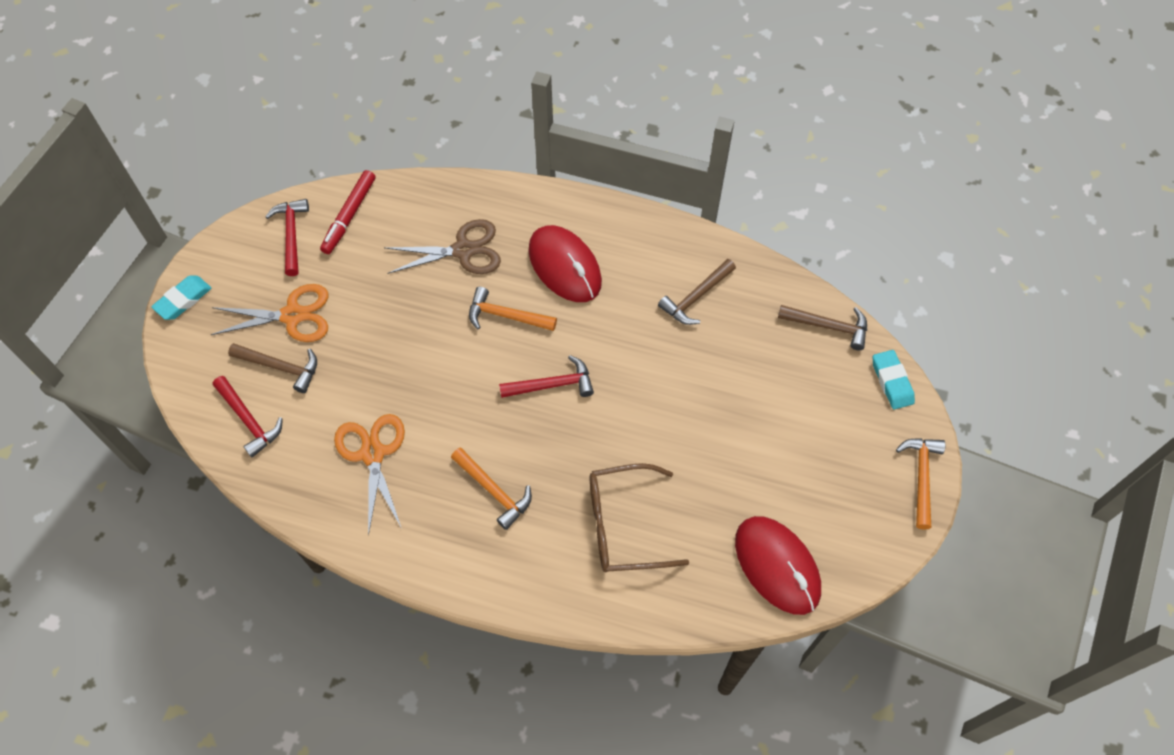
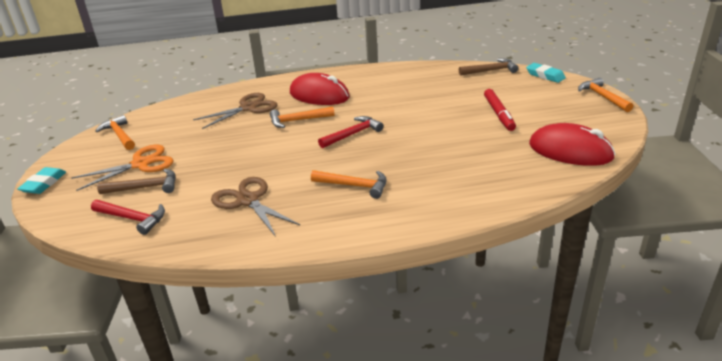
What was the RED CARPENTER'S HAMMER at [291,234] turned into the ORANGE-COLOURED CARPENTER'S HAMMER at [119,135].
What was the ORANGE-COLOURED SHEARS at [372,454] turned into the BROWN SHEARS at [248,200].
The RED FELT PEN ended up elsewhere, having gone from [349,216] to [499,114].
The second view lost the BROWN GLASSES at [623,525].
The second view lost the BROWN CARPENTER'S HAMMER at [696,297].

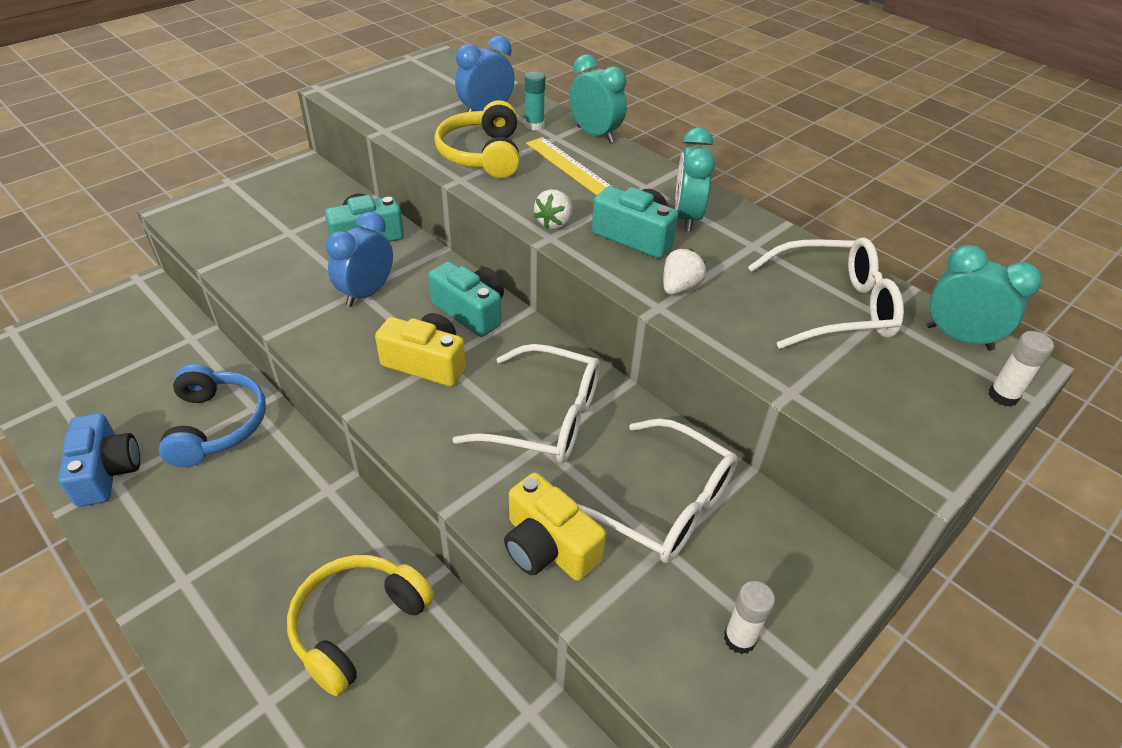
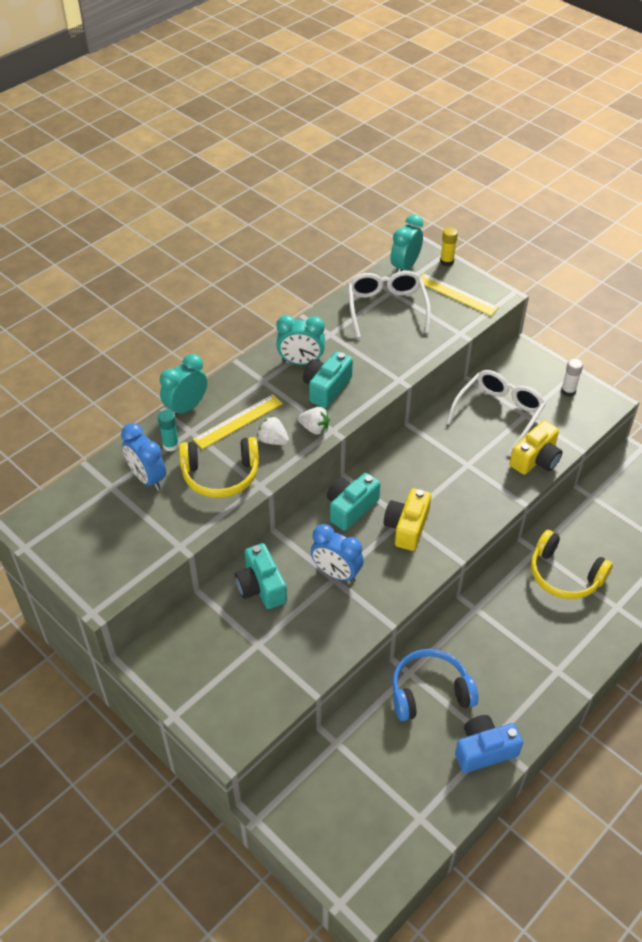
The SNOW-WHITE TOY STRAWBERRY ended up elsewhere, having gone from [679,287] to [273,440].
The second view gained the YELLOW RULER at [456,294].
What was the SNOW-WHITE GLUE at [1003,396] turned into the YELLOW GLUE at [446,261].
The second view lost the SNOW-WHITE GLASSES at [545,418].

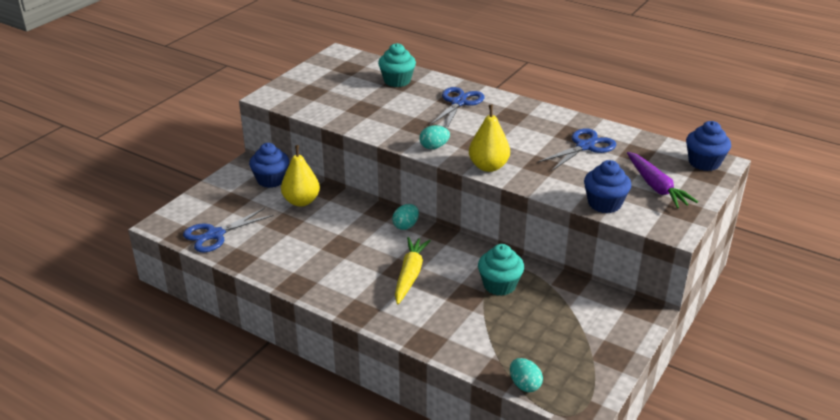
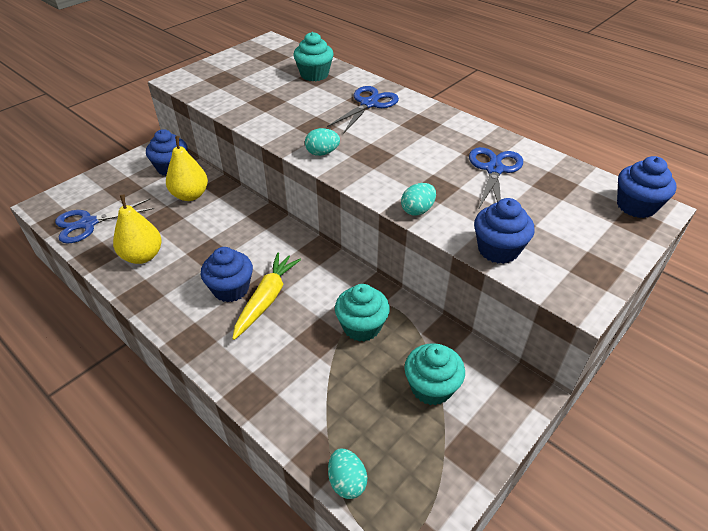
The YELLOW PEAR ended up elsewhere, having gone from [488,166] to [142,256].
The second view gained the ROYAL BLUE FAIRY CAKE at [231,289].
The TEAL TOY EGG ended up elsewhere, having gone from [406,226] to [417,210].
The second view gained the TEAL FAIRY CAKE at [431,387].
The ROYAL BLUE SHEARS at [585,146] ended up facing another way, 45 degrees counterclockwise from before.
The second view lost the VIOLET TOY CARROT at [656,187].

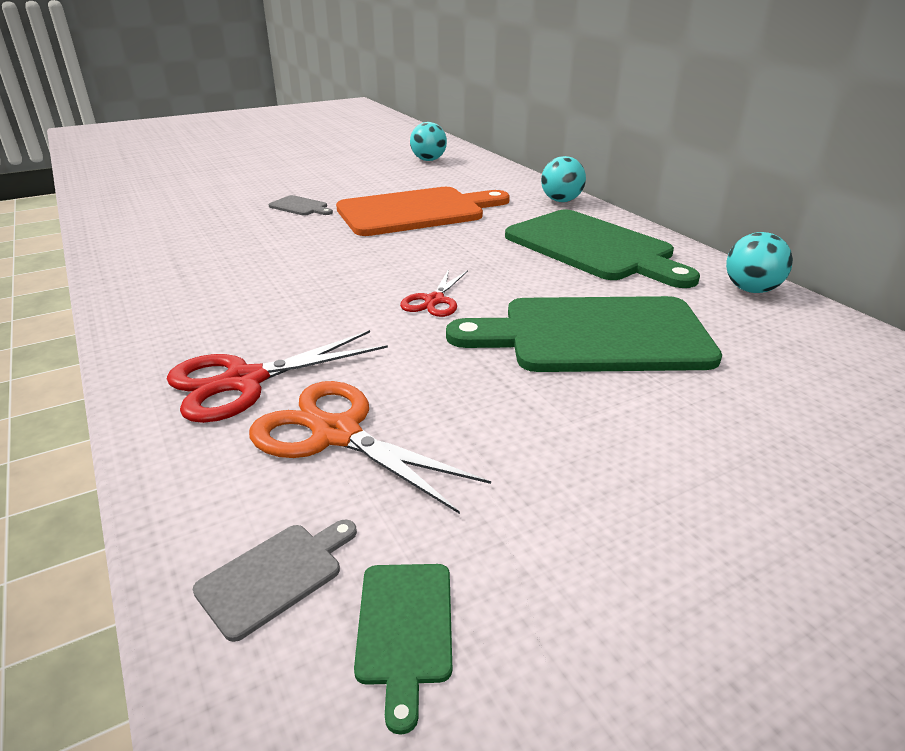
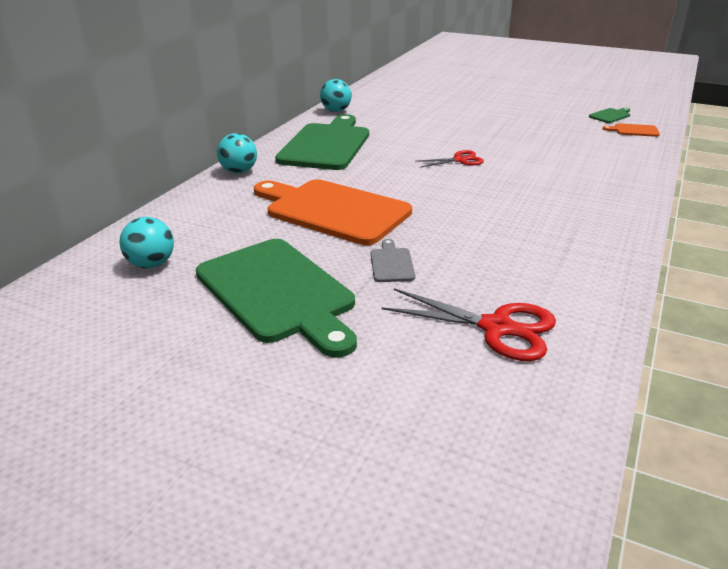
The LEAF-GREEN CHOPPING BOARD ended up elsewhere, having gone from [594,335] to [278,293].
The RED SHEARS ended up elsewhere, having gone from [244,381] to [496,327].
What was the GREY CHOPPING BOARD at [275,576] turned into the ORANGE-COLOURED CHOPPING BOARD at [634,130].
The second view lost the ORANGE-COLOURED SHEARS at [336,434].

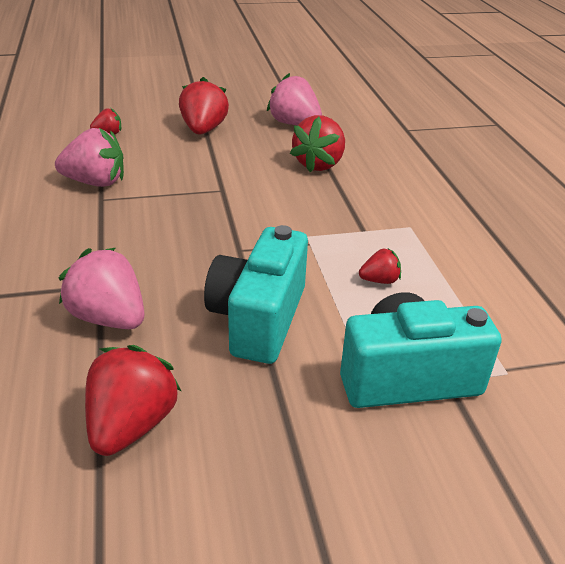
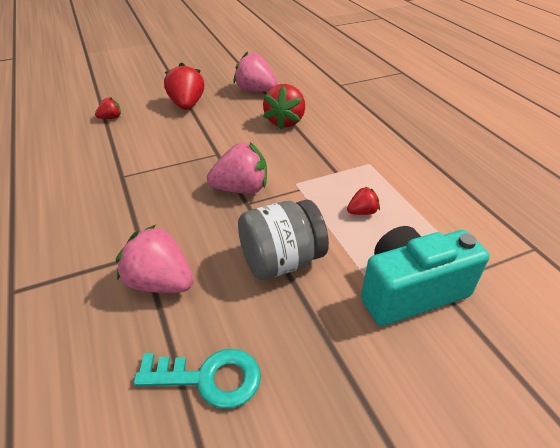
Where the RED TOY STRAWBERRY stood at [131,424], the TEAL DOOR KEY came to stand at [209,378].
The PINK TOY STRAWBERRY ended up elsewhere, having gone from [95,182] to [241,189].
Where the TEAL PHOTO CAMERA stood at [258,319], the GREY PRESERVE JAR came to stand at [281,261].

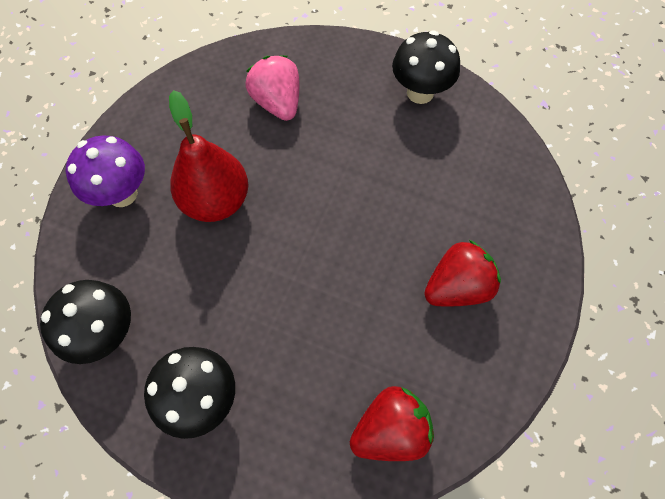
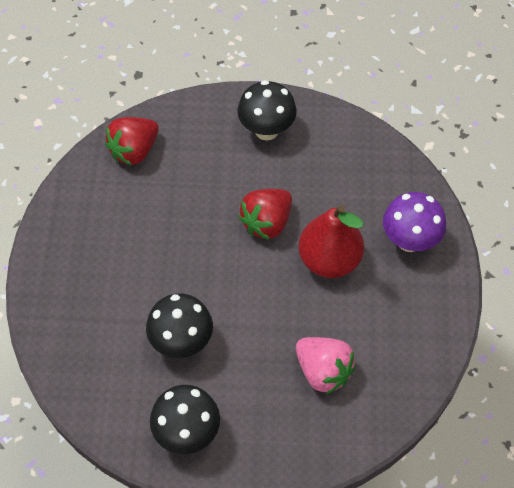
The EBONY MUSHROOM ended up elsewhere, having gone from [107,334] to [182,341].
The RED TOY STRAWBERRY ended up elsewhere, having gone from [457,287] to [267,222].

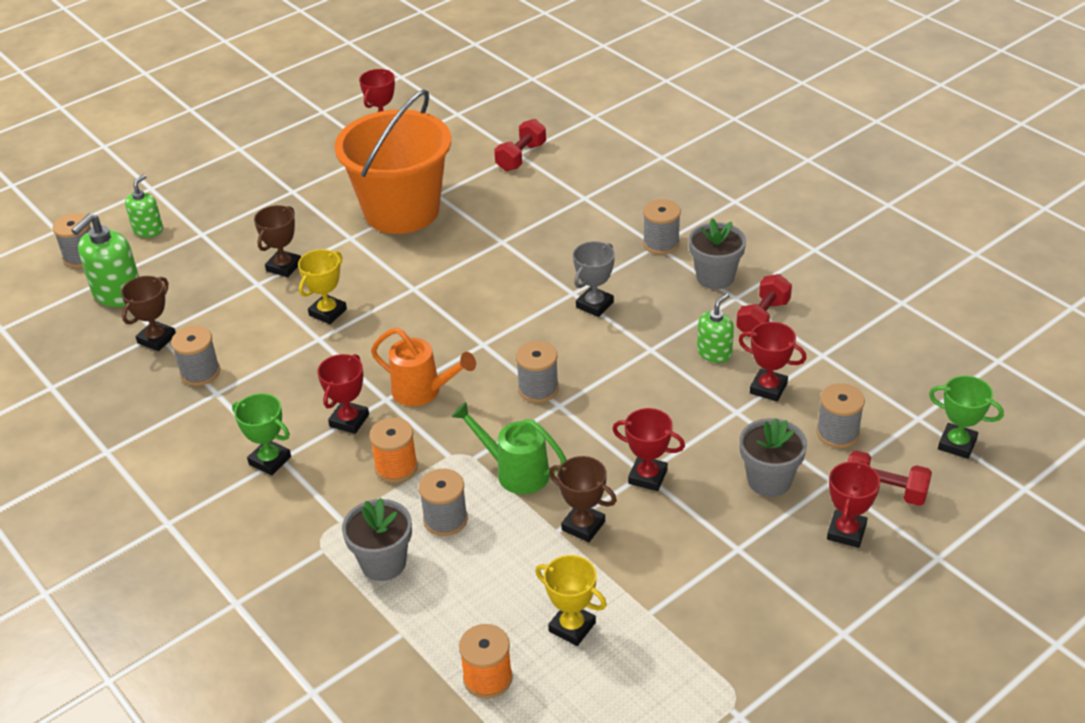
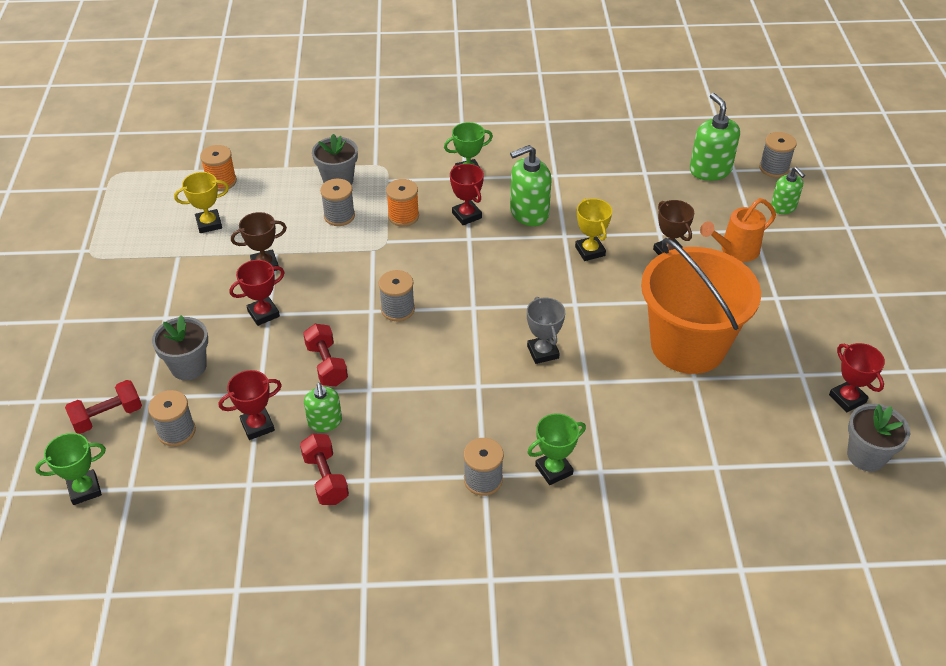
The RED HAND WEIGHT ended up elsewhere, having gone from [521,157] to [326,365].
The second view gained the LEAF-GREEN SOAP PUMP at [529,213].
The GREY TROPHY ended up elsewhere, having gone from [594,305] to [543,352].
The second view gained the LEAF-GREEN TROPHY at [554,470].
The ORANGE-COLOURED WATERING CAN ended up elsewhere, having gone from [423,391] to [735,250].
The GREY PLANT POT ended up elsewhere, having gone from [715,277] to [866,456].
The second view lost the BROWN TROPHY at [157,339].
The second view lost the GREY BOBBIN at [200,372].
The second view lost the LEAF-GREEN WATERING CAN at [515,472].
The second view lost the RED TROPHY at [846,532].

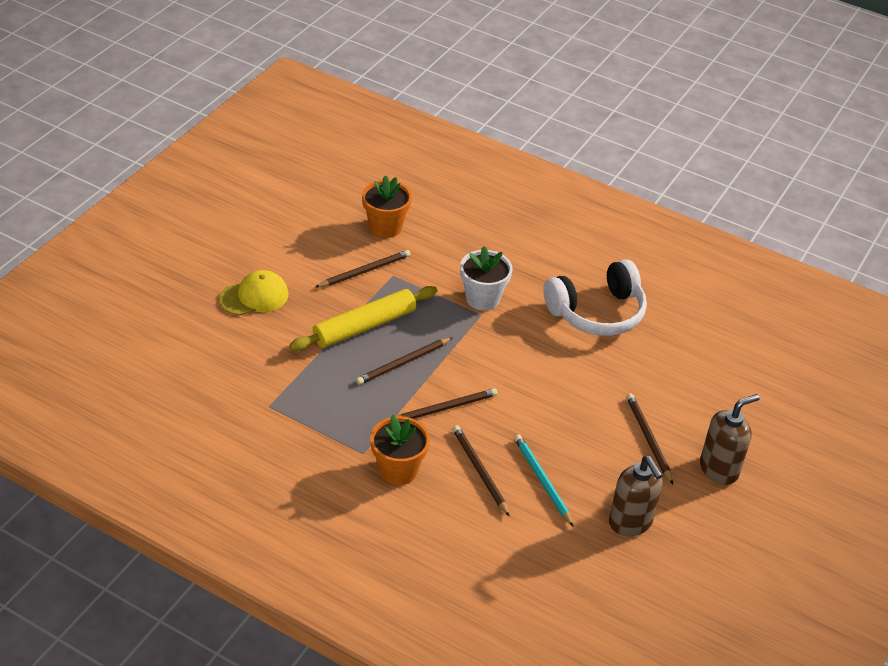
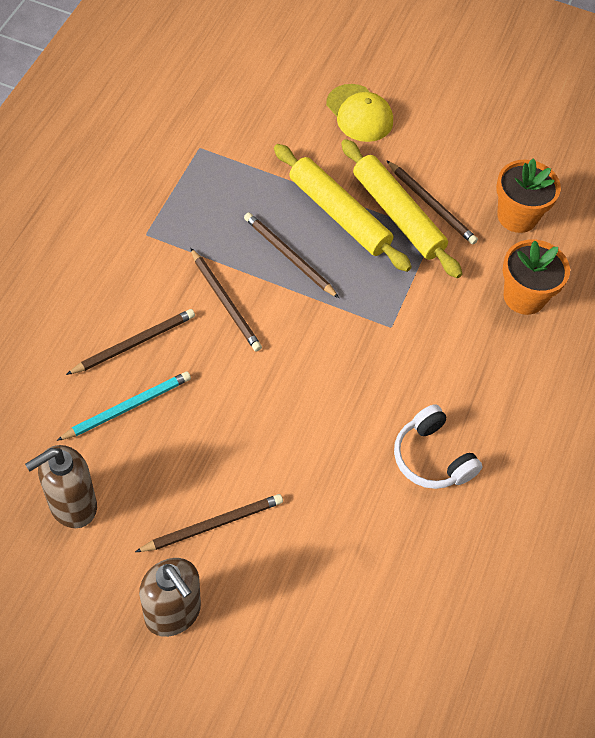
The second view gained the YELLOW DOUGH ROLLER at [397,215].
The size of the SNOW-WHITE HEADPHONES at [597,312] changed by a factor of 0.63.
The ORANGE-COLOURED PLANT POT ended up elsewhere, having gone from [398,470] to [524,297].
The second view lost the SNOW-WHITE PLANT POT at [482,298].

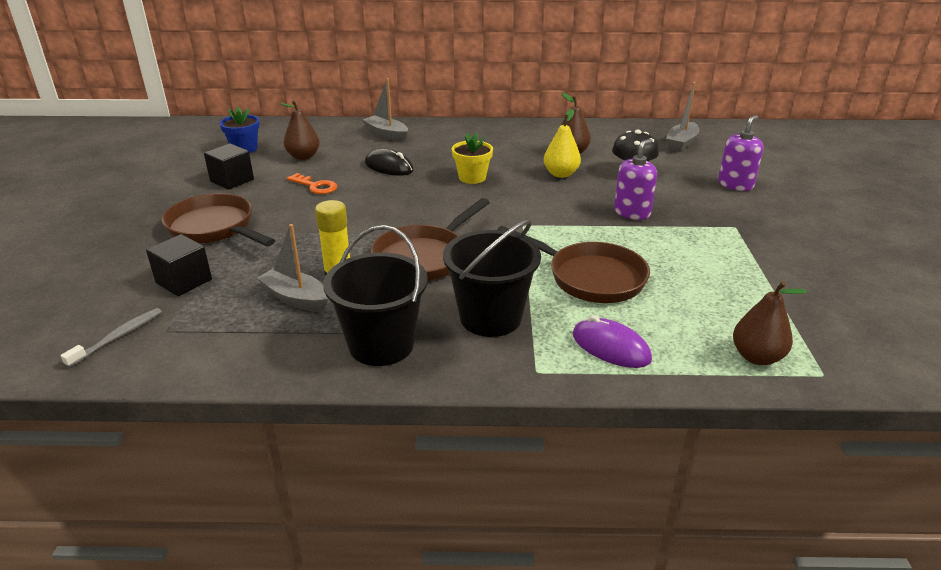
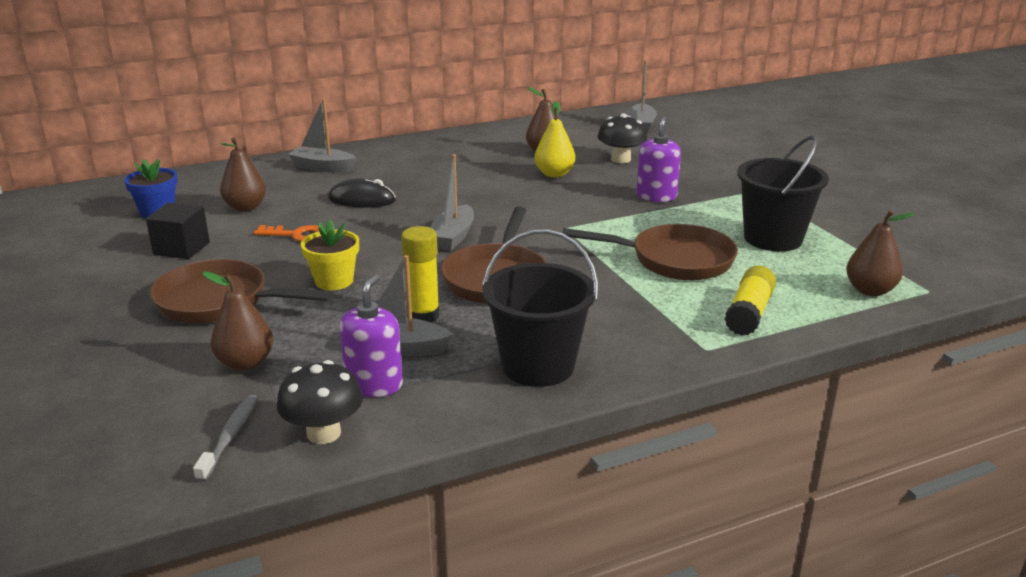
Where the EBONY BLOCK stood at [184,281], the BROWN PEAR came to stand at [245,363].
The second view gained the EBONY MUSHROOM at [324,433].
The YELLOW PLANT POT ended up elsewhere, having gone from [472,177] to [334,281].
The VIOLET SOAP PUMP ended up elsewhere, having gone from [735,185] to [374,385].
The second view gained the GREY SAILBOAT at [453,237].
Where the VIOLET PC MOUSE stood at [610,347], the YELLOW GLUE came to stand at [749,313].
The EBONY BUCKET ended up elsewhere, having gone from [490,318] to [773,238].

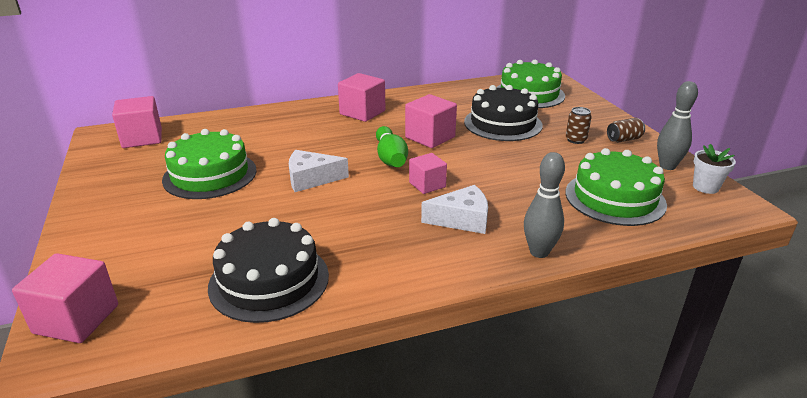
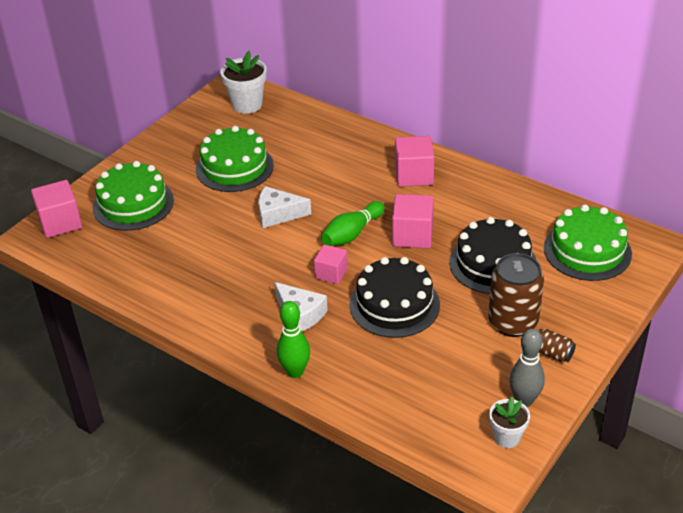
The LEAF-GREEN CAKE ended up elsewhere, having gone from [615,198] to [133,204].
Where the PINK BLOCK stood at [142,138], the SNOW-WHITE PLANT POT came to stand at [247,105].
The SNOW-WHITE CHEESE at [311,179] ended up facing another way, 45 degrees counterclockwise from before.
What was the GREY SKITTLE at [539,252] turned into the LEAF-GREEN SKITTLE at [295,372].
The EBONY CAKE ended up elsewhere, having gone from [269,280] to [394,304].
The size of the BROWN TIN at [576,140] changed by a factor of 2.07.

